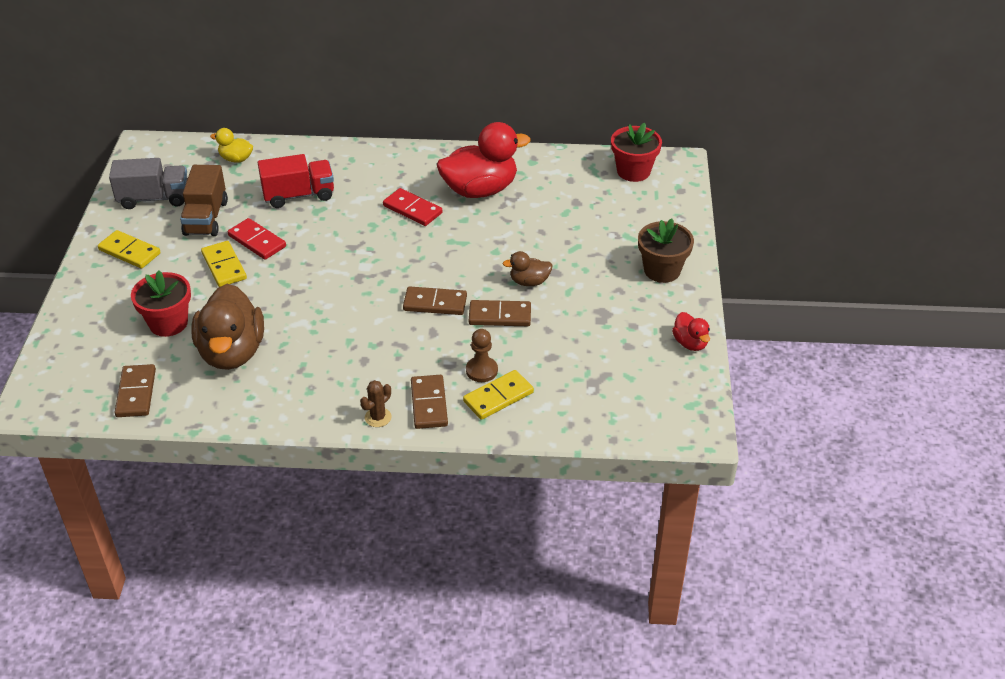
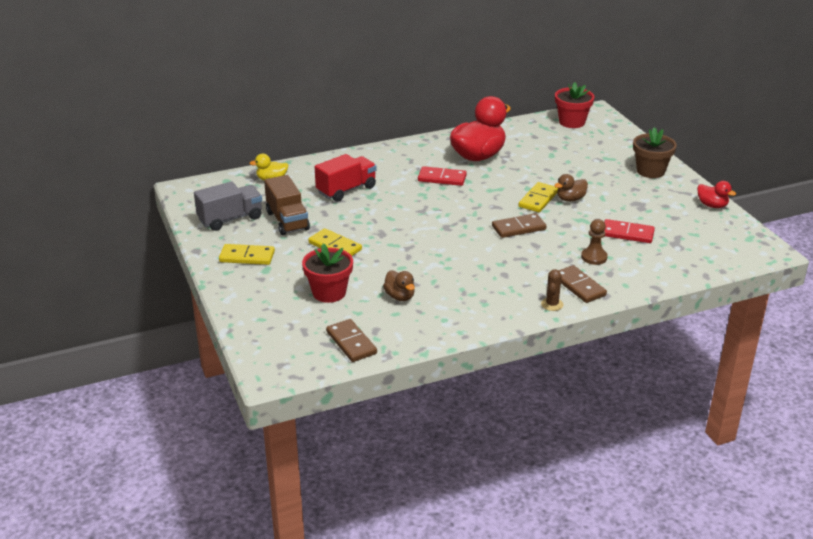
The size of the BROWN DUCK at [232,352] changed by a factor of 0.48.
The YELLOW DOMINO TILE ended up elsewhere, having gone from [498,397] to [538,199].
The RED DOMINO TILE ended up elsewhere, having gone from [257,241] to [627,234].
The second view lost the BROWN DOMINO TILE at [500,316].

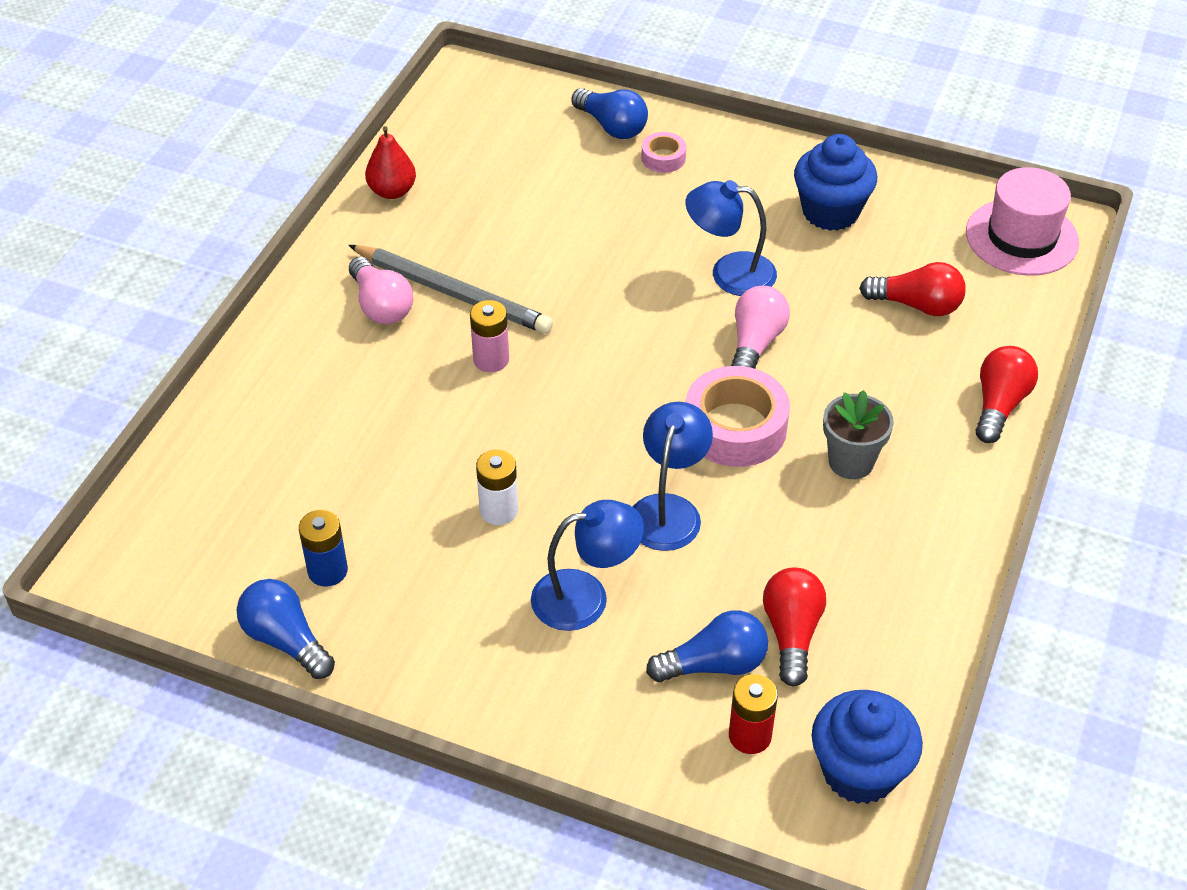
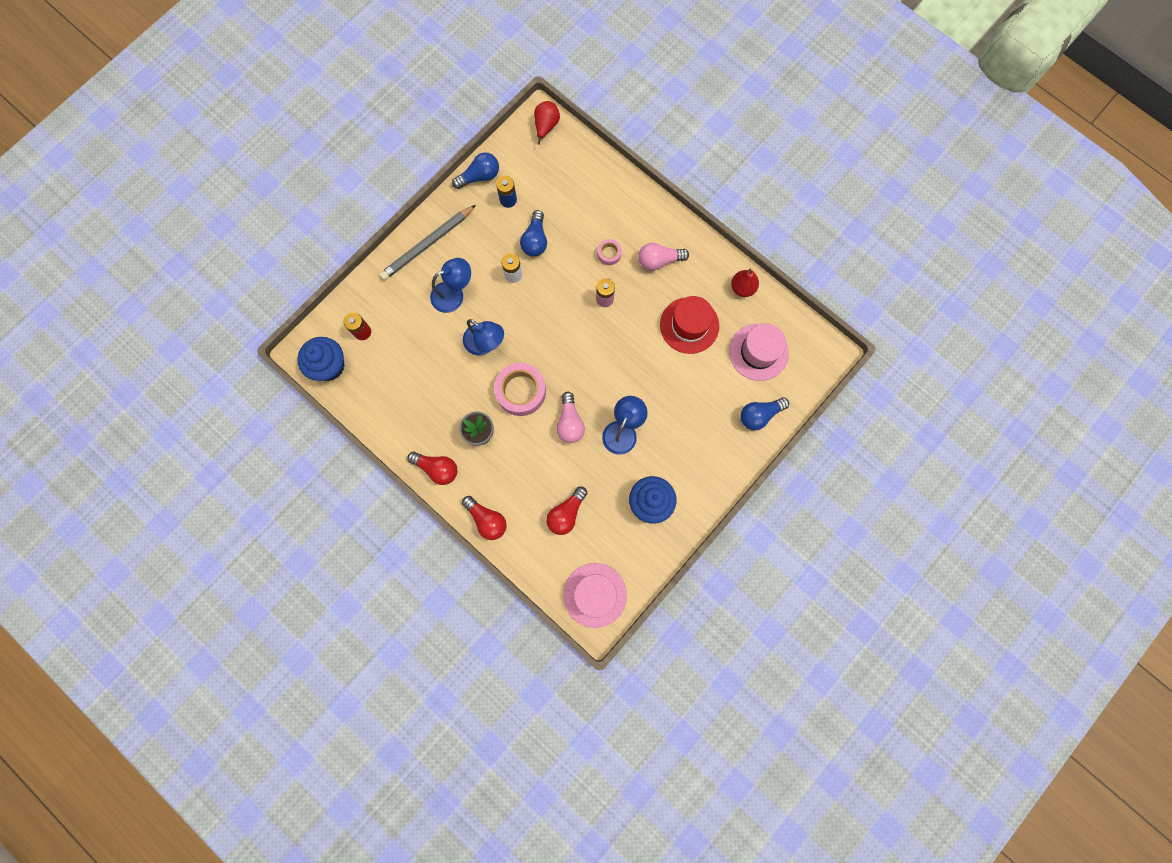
The GREY WOODEN PENCIL ended up elsewhere, having gone from [453,293] to [427,244].
The RED LIGHT BULB ended up elsewhere, having gone from [791,633] to [437,469].
The ROYAL BLUE LAMP at [585,596] ended up facing another way, 120 degrees counterclockwise from before.
The ROYAL BLUE LIGHT BULB ended up elsewhere, having gone from [714,664] to [535,240].
The second view gained the RED PEAR at [546,126].
The PINK LIGHT BULB at [755,343] ended up facing another way, 45 degrees clockwise from before.
The PINK TAPE ended up elsewhere, having gone from [663,158] to [609,254].
The second view gained the RED HAT at [689,325].
The second view gained the PINK HAT at [758,352].

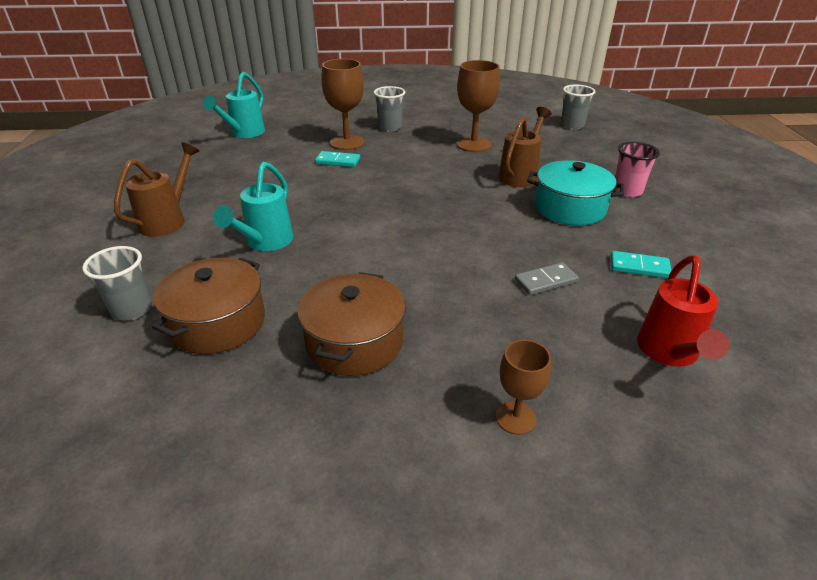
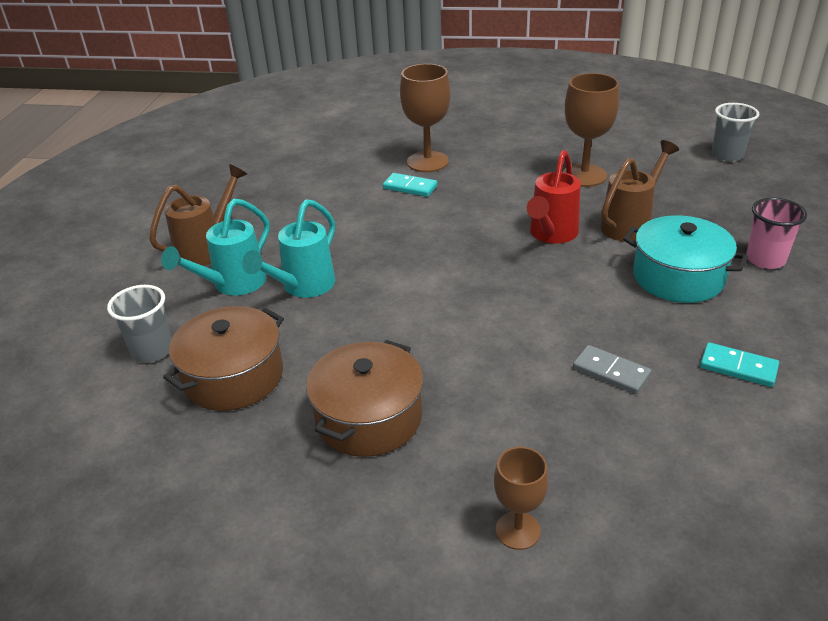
The TEAL WATERING CAN ended up elsewhere, having gone from [244,133] to [233,285].
The RED WATERING CAN ended up elsewhere, having gone from [669,353] to [551,235].
The GREY DOMINO TILE at [545,281] ended up facing another way, 45 degrees clockwise from before.
The second view lost the GREY TUMBLER at [390,127].

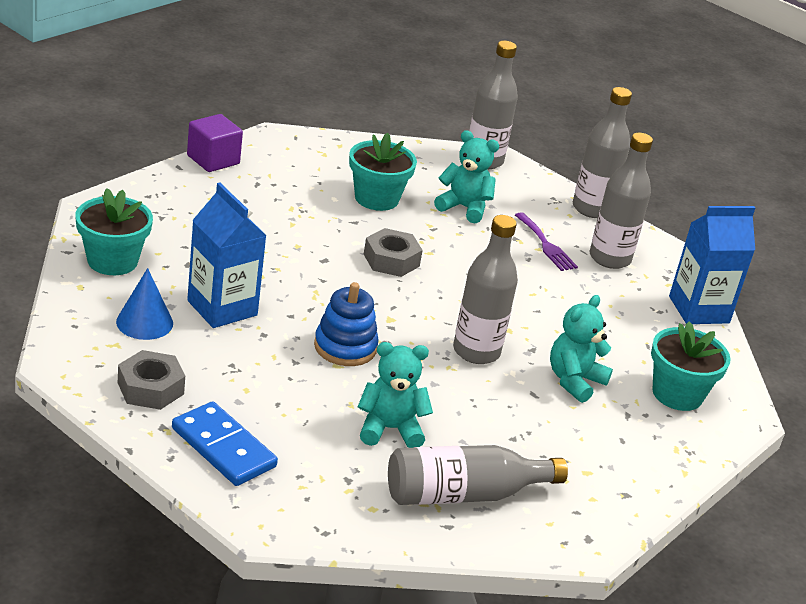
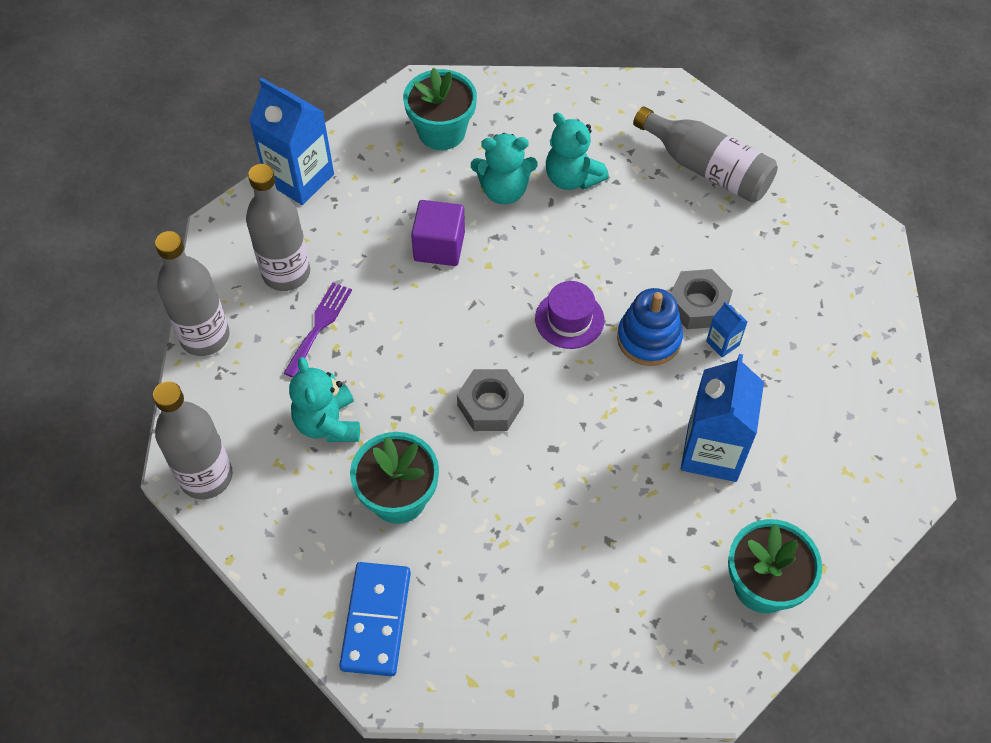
The ROYAL BLUE DOMINO TILE ended up elsewhere, having gone from [223,447] to [376,620].
The VIOLET BLOCK ended up elsewhere, having gone from [213,160] to [439,246].
The second view gained the VIOLET HAT at [569,319].
The TEAL STUFFED BEAR ended up elsewhere, having gone from [390,429] to [572,178].
The GREY NUT ended up elsewhere, having gone from [150,388] to [697,305].
The second view gained the ROYAL BLUE CARTON at [722,343].
The second view lost the ROYAL BLUE CONE at [144,322].
The second view lost the GREY DRINK BOTTLE at [476,351].

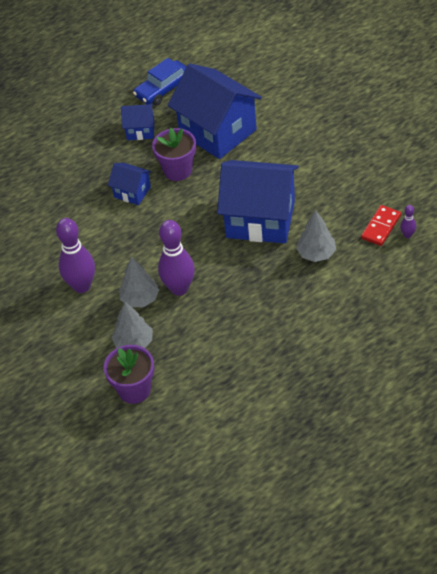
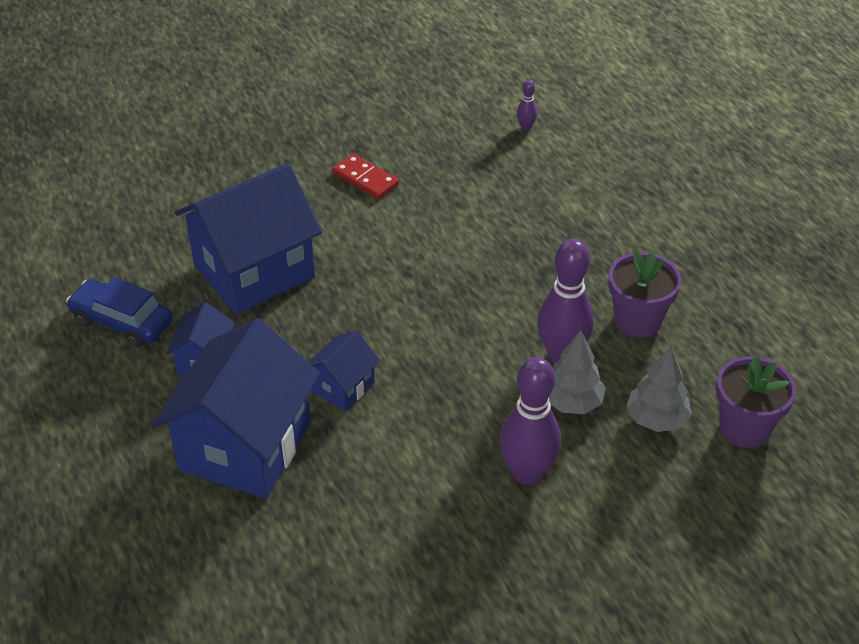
The ROYAL BLUE CAR at [163,89] ended up facing another way, 150 degrees clockwise from before.
The ROYAL BLUE HOUSE ended up elsewhere, having gone from [260,219] to [245,446].
The RED DOMINO TILE ended up elsewhere, having gone from [381,227] to [365,179].
The VIOLET PLANT POT ended up elsewhere, having gone from [178,170] to [637,320].
The second view lost the GREY TOY TREE at [316,254].

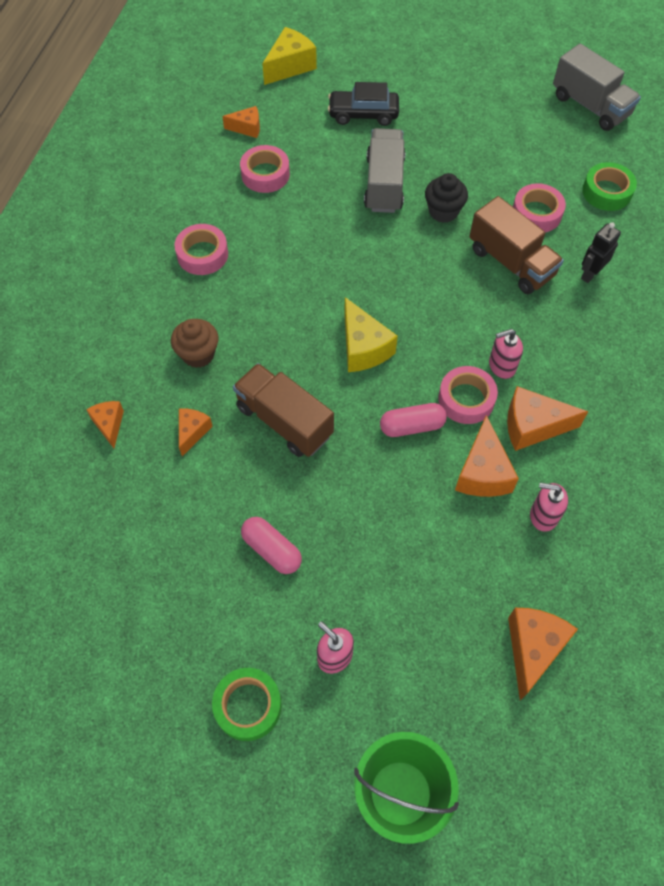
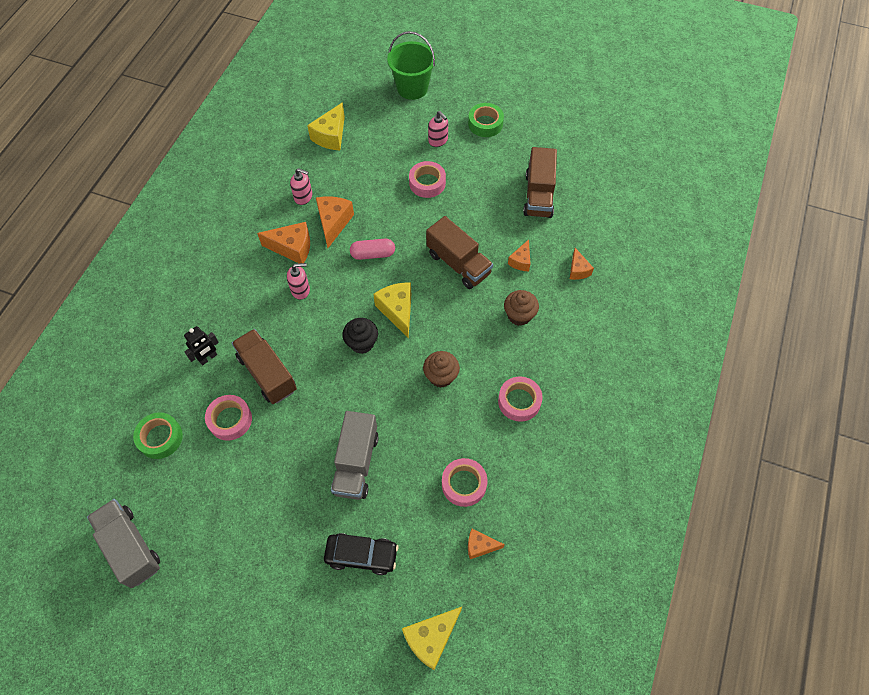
What was the ORANGE-COLOURED CHEESE at [532,649] turned into the YELLOW CHEESE at [331,136].
The EBONY FAIRY CAKE ended up elsewhere, having gone from [443,211] to [362,343].
The PINK TAPE ended up elsewhere, having gone from [466,399] to [427,183].
The second view gained the BROWN FAIRY CAKE at [441,376].
The second view gained the BROWN TOY TRUCK at [538,195].
The second view lost the PINK PILL SHAPE at [272,550].

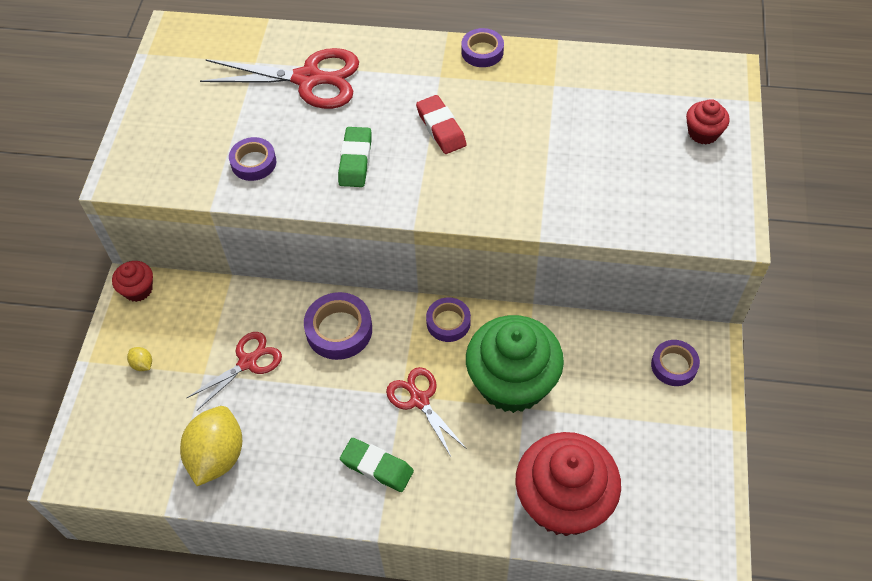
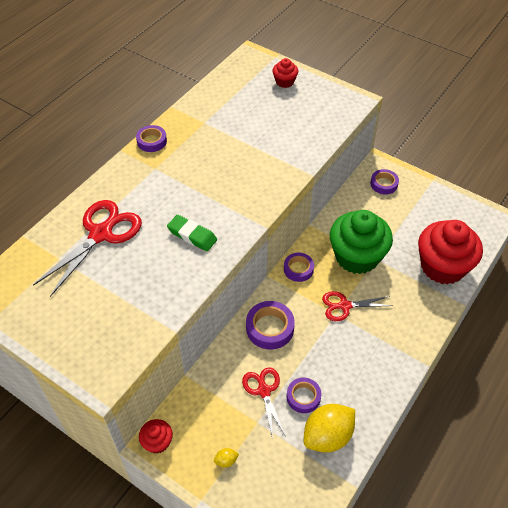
The VIOLET TAPE ended up elsewhere, having gone from [253,163] to [303,397].
The YELLOW TOY LEMON at [217,456] ended up facing another way, 75 degrees counterclockwise from before.
The second view lost the LEAF-GREEN ERASER at [377,467].
The second view lost the RED ERASER at [441,128].

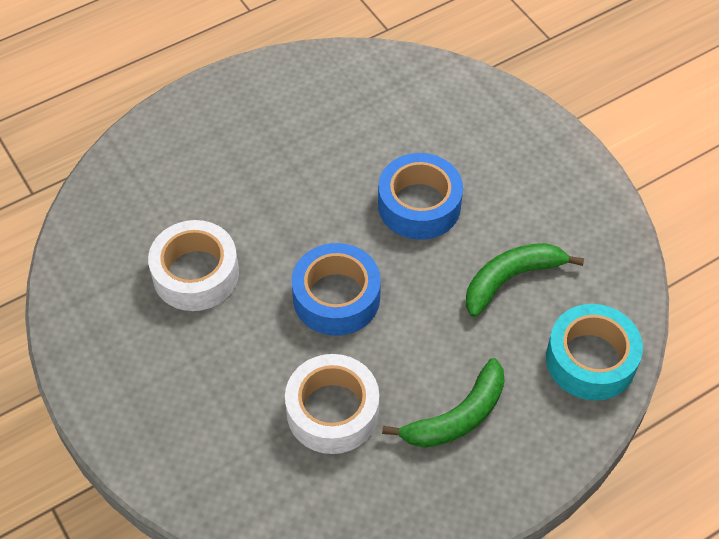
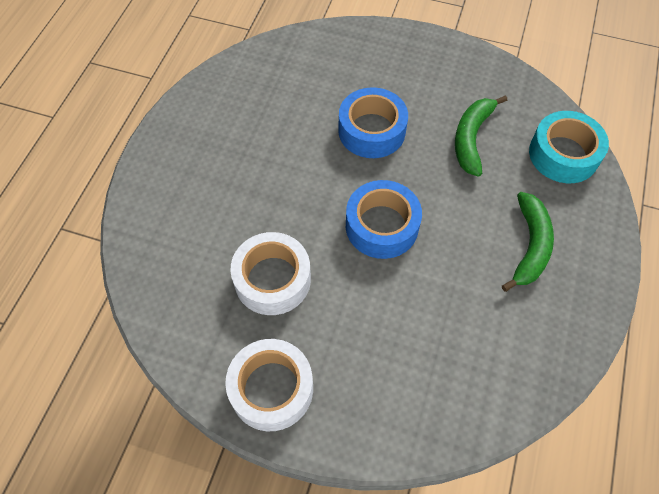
The SNOW-WHITE TAPE ended up elsewhere, having gone from [332,411] to [271,389].

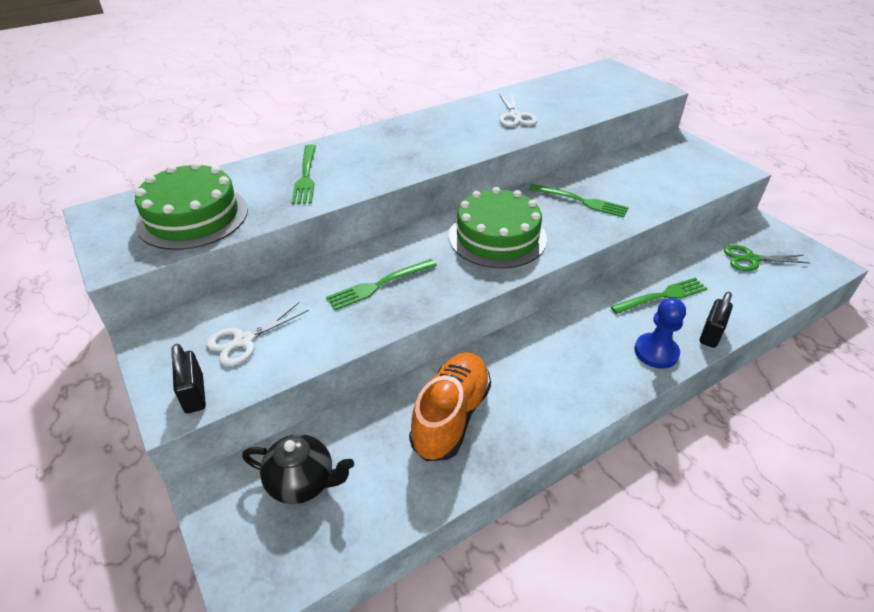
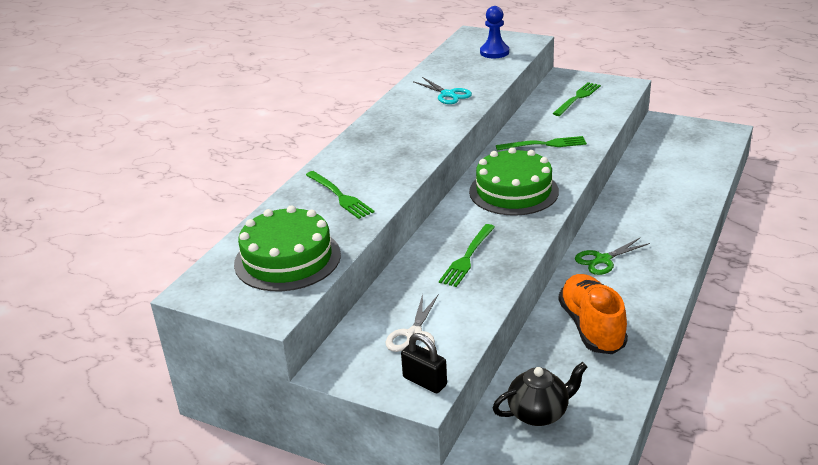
What was the SNOW-WHITE SHEARS at [515,116] turned into the TEAL SHEARS at [448,94].
The ROYAL BLUE PAWN ended up elsewhere, having gone from [656,352] to [494,52].
The LEAF-GREEN FORK ended up elsewhere, having gone from [662,296] to [577,98].
The LEAF-GREEN SHEARS ended up elsewhere, having gone from [751,259] to [603,260].
The second view lost the EBONY LOCK at [710,334].

